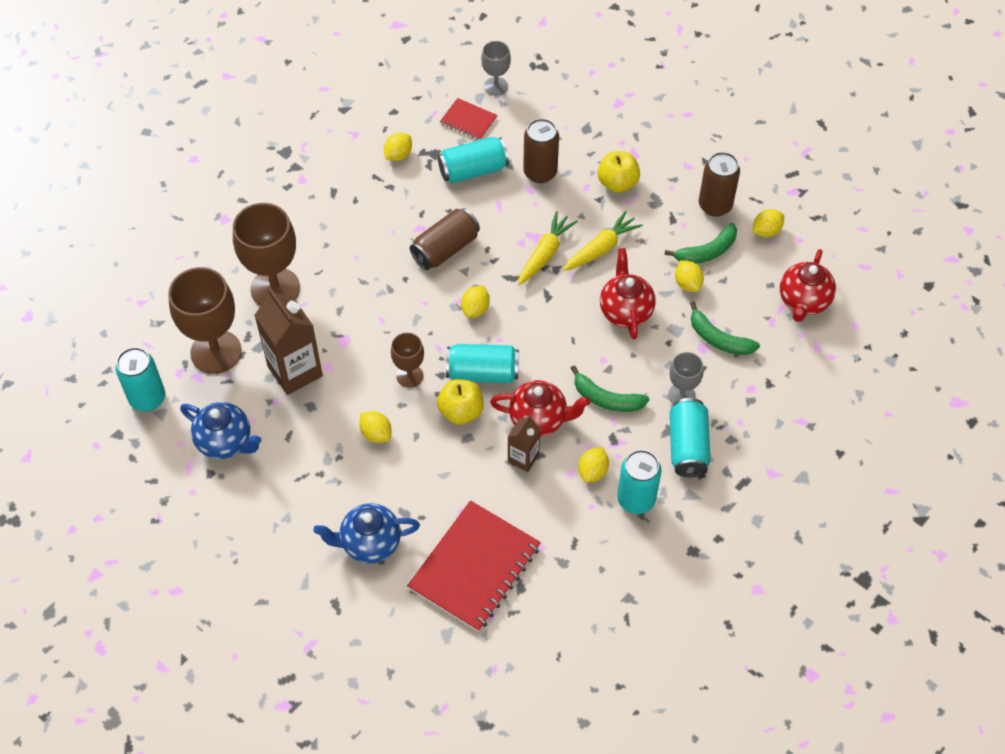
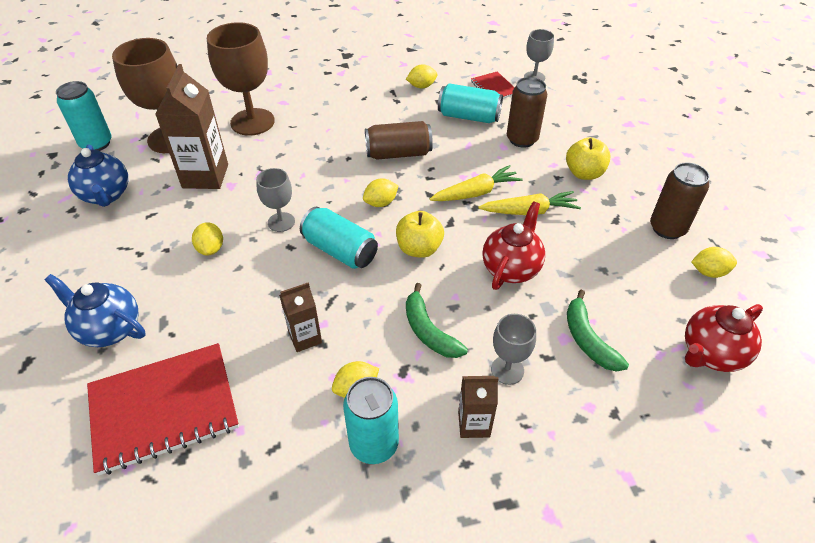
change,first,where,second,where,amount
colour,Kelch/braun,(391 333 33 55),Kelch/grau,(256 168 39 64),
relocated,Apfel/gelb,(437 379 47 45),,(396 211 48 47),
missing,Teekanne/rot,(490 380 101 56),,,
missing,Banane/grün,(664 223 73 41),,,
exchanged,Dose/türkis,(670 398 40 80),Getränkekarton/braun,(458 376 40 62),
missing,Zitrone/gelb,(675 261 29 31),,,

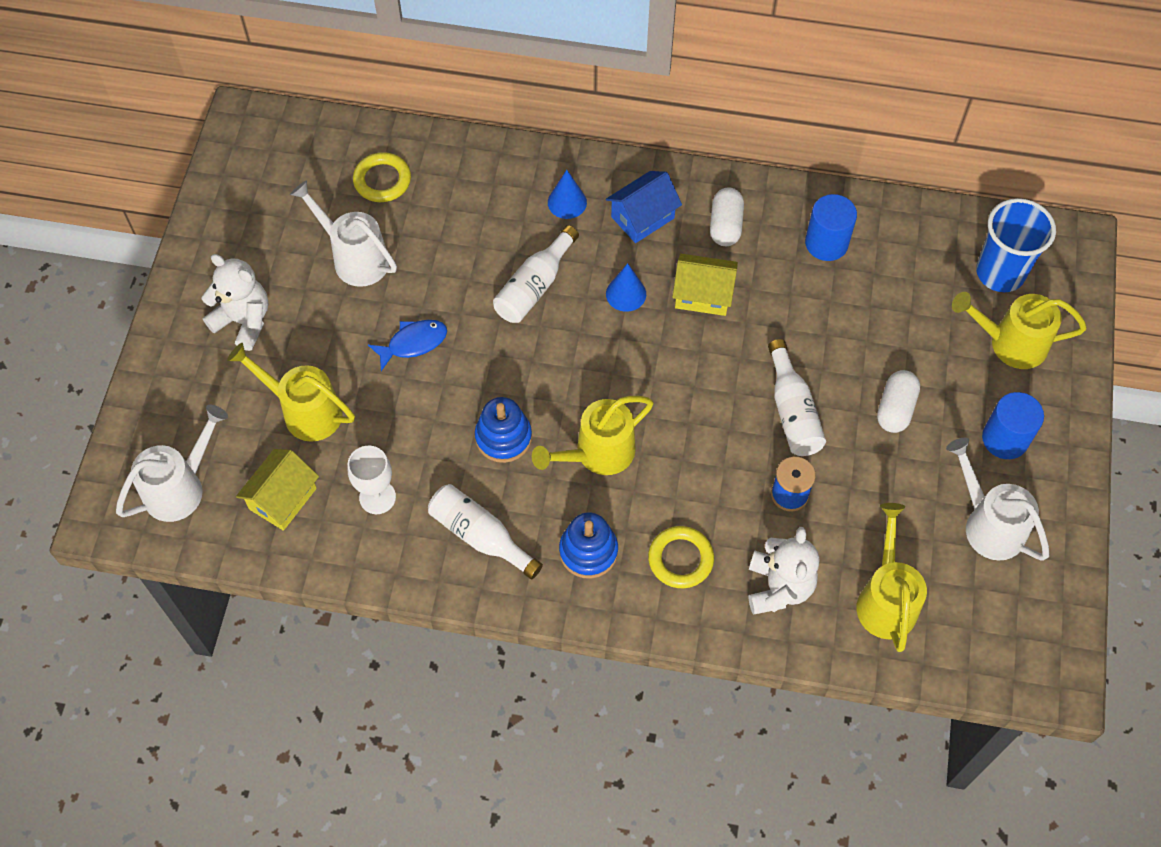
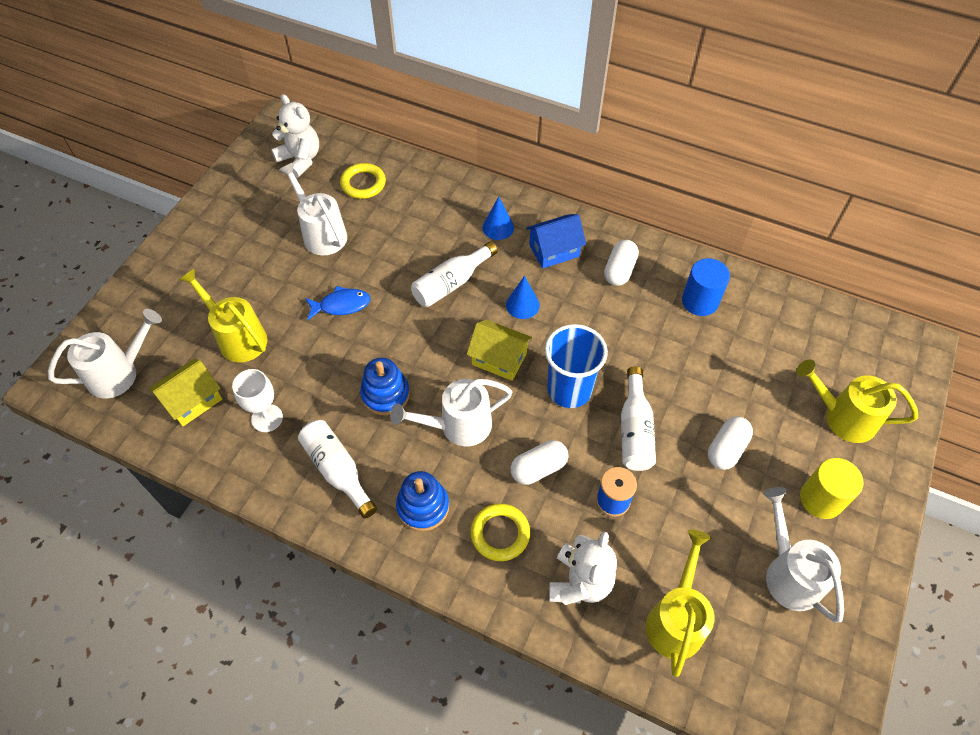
change,first,where,second,where,amount
relocated,Teddybär/weiß,(201 254 67 97),,(271 94 48 84),
colour,Gießkanne/gelb,(532 396 121 79),Gießkanne/weiß,(390 379 122 67),
relocated,Haus/gelb,(672 254 66 62),,(467 320 65 61),
relocated,Becher/blau,(976 198 80 94),,(545 324 63 84),
colour,Vollzylinder/blau,(982 392 62 67),Vollzylinder/gelb,(800 458 64 61),
appeared,,,Kapsel/weiß,(511 440 57 45),

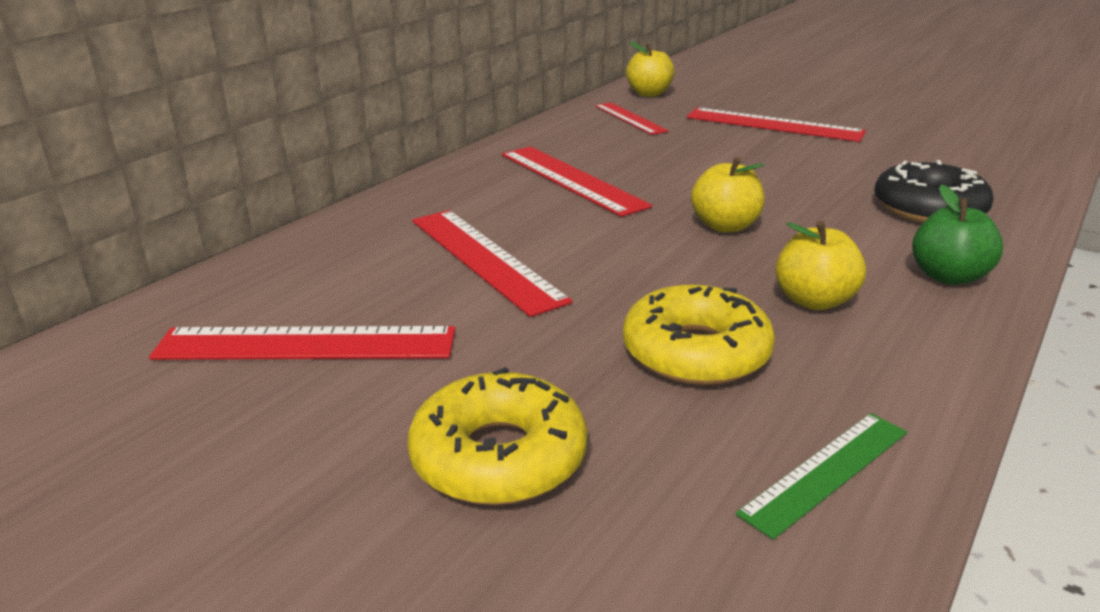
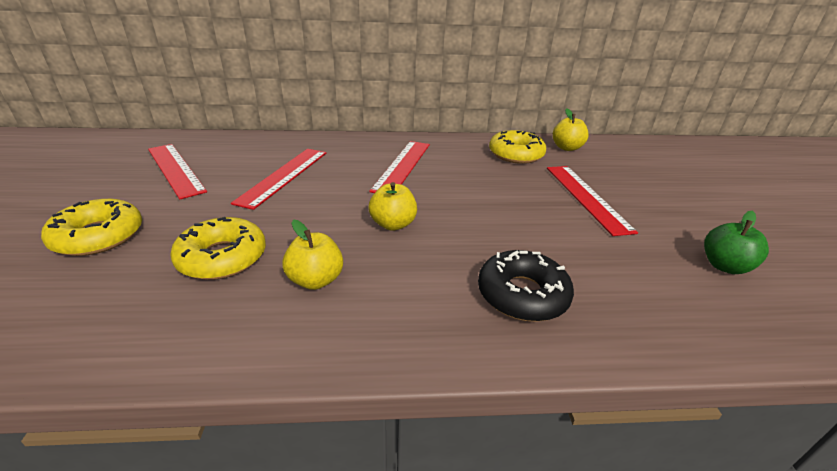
change,first,where,second,where,amount
exchanged,Lineal/rot,(595 103 74 32),Donut/gelb,(489 130 57 34),
missing,Lineal/grün,(736 413 171 127),,,
relocated,Apfel/grün,(912 185 91 100),,(704 211 65 63),

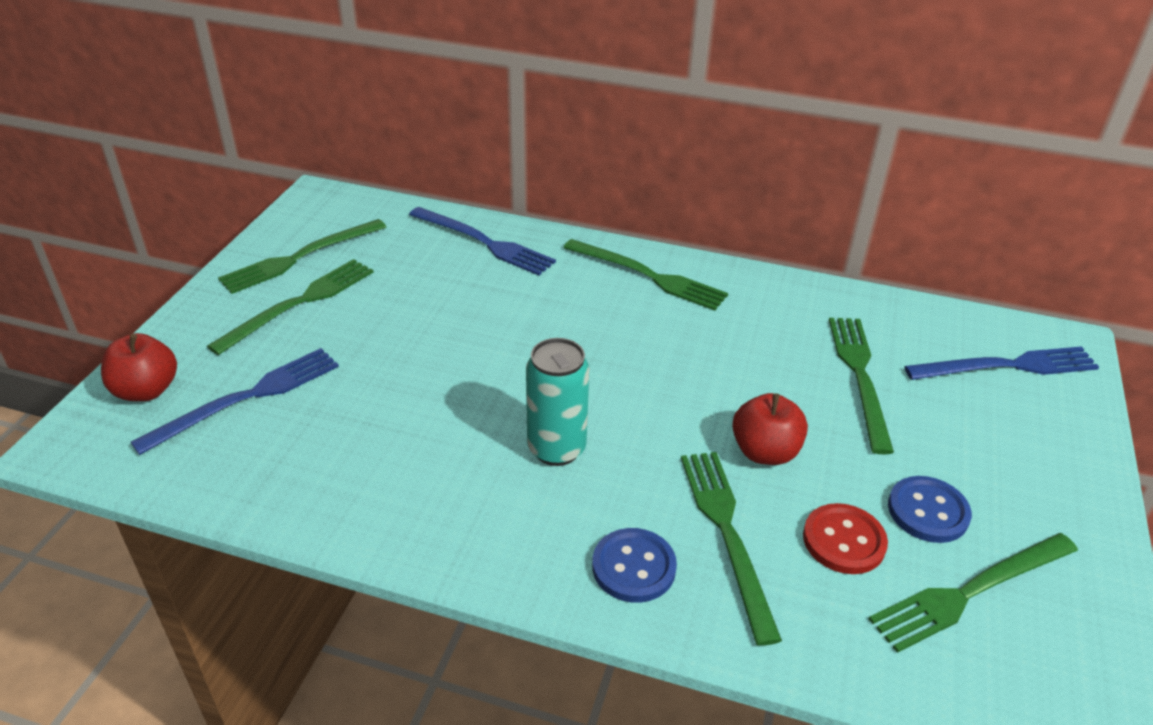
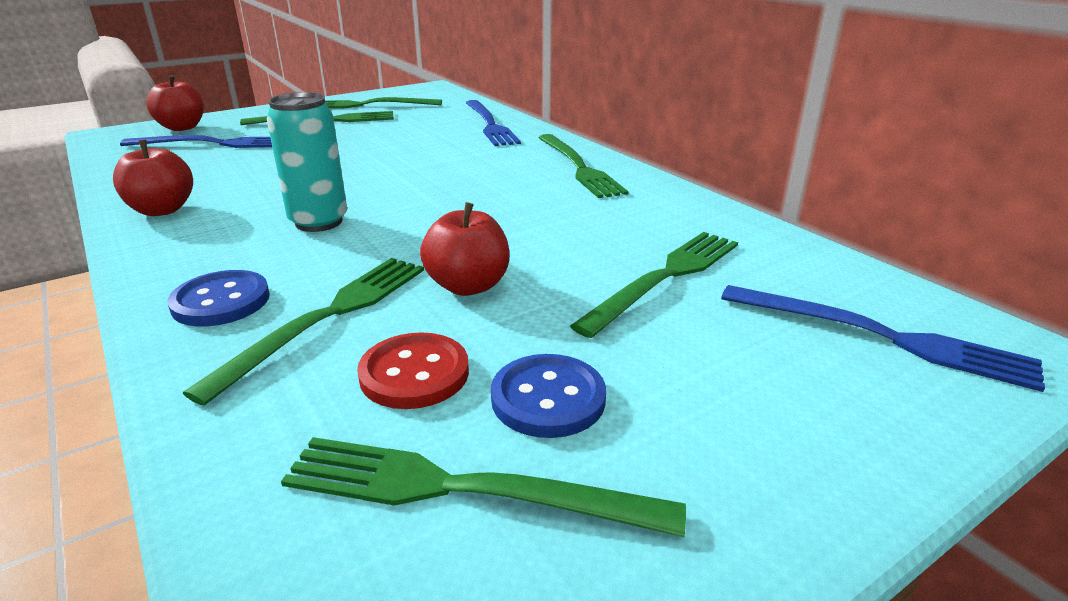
change,first,where,second,where,amount
appeared,,,Apfel/rot,(113 140 80 76),

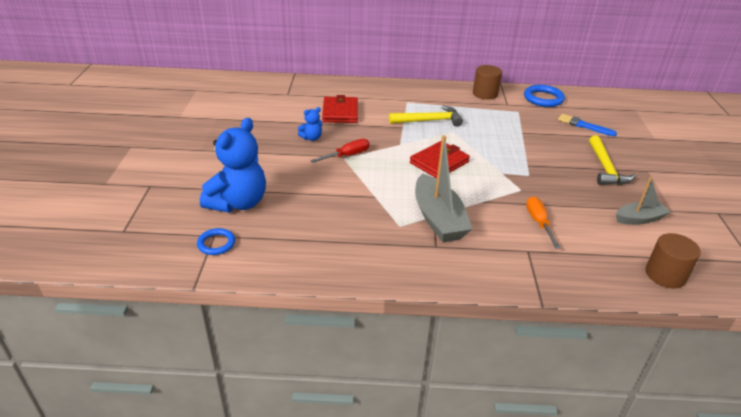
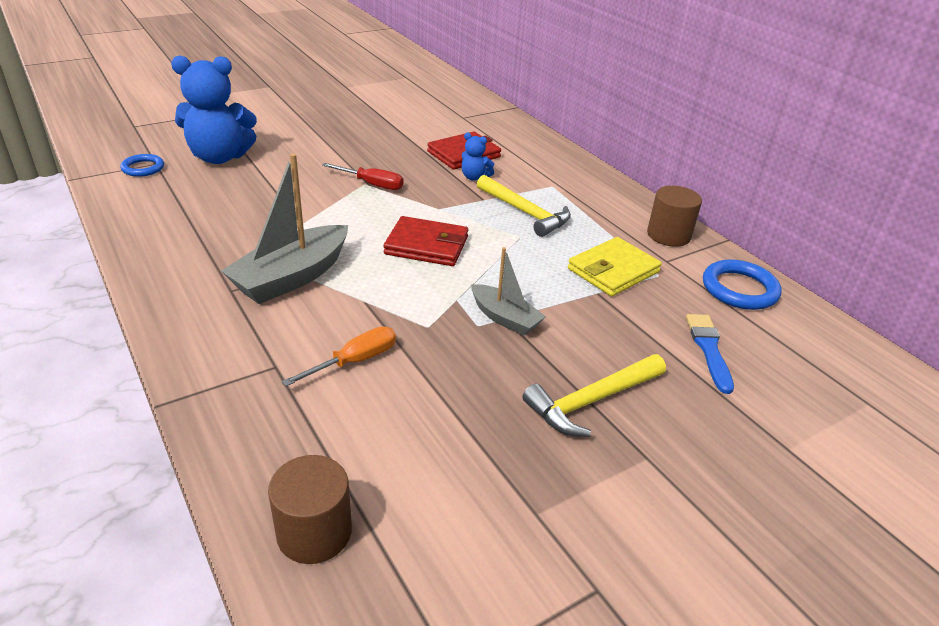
change,first,where,second,where,amount
relocated,Teddybär/blau,(298 107 24 34),,(462 133 32 48),
relocated,Boot/grau,(616 177 54 48),,(471 247 75 89),
appeared,,,Geldbörse/gelb,(568 237 94 59),

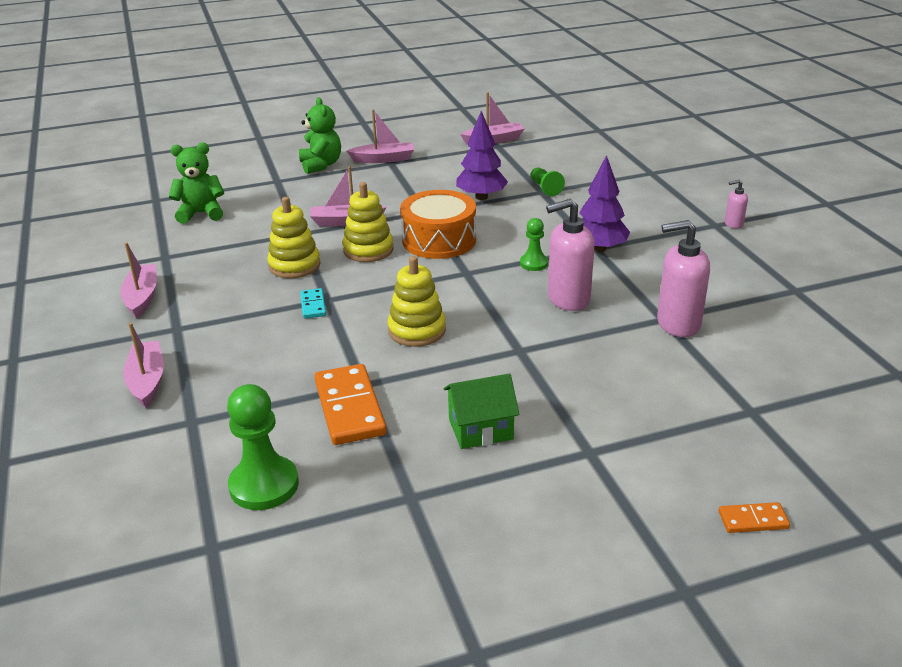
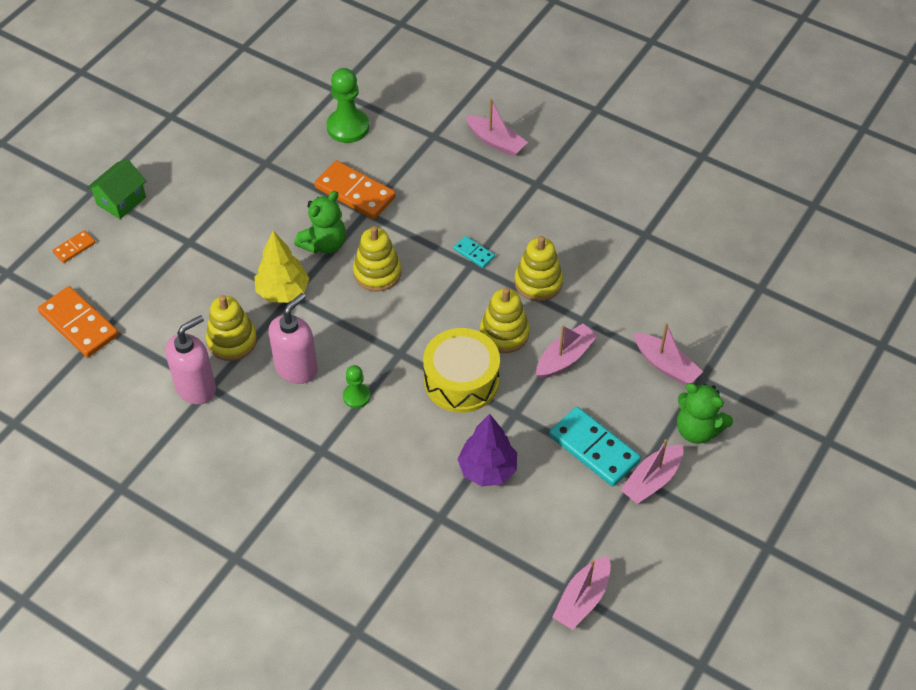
change,first,where,second,where,amount
relocated,Boot/rosa,(120 242 37 76),,(634 323 69 62),
relocated,Teddybär/grün,(169 143 55 81),,(294 191 52 63),
colour,Trommel/orange,(400 190 76 69),Trommel/gelb,(423 328 77 85),
relocated,Haus/grün,(443 373 76 76),,(87 159 59 60),
missing,Bauer/grün,(531 168 34 28),,,
missing,Baum/lila,(580 155 50 97),,,
missing,Seifenspender/rosa,(725 180 23 49),,,
appeared,,,Dominostein/orange,(38 286 81 71),
appeared,,,Stapelspielzeug/gelb,(206 295 51 66),
appeared,,,Baum/gelb,(255 231 54 72),
appeared,,,Dominostein/türkis,(549 407 92 79),

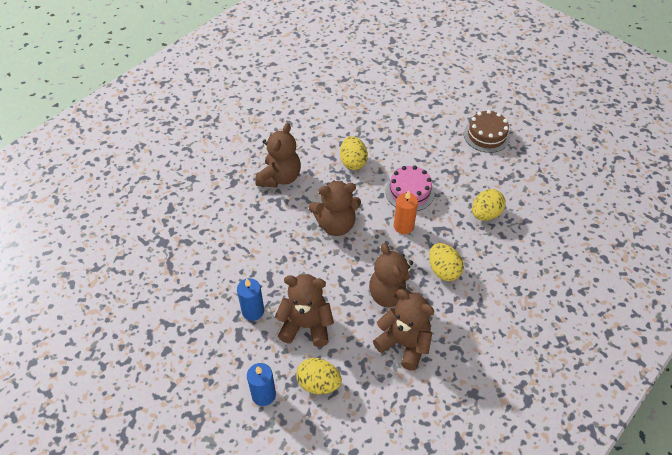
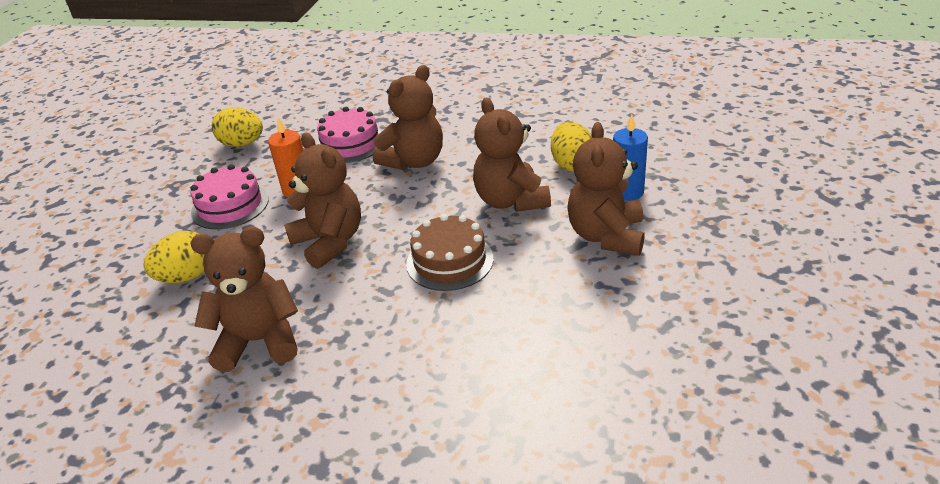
change,first,where,second,where,amount
missing,Kerze/blau,(237 278 27 43),,,
relocated,Teddybär/braun,(373 289 61 82),,(567 122 78 134),
exchanged,Ei/gelb,(429 243 35 38),Kuchen/rosa,(316 107 65 56),
relocated,Kuchen/braun,(464 110 46 43),,(406 214 88 77),

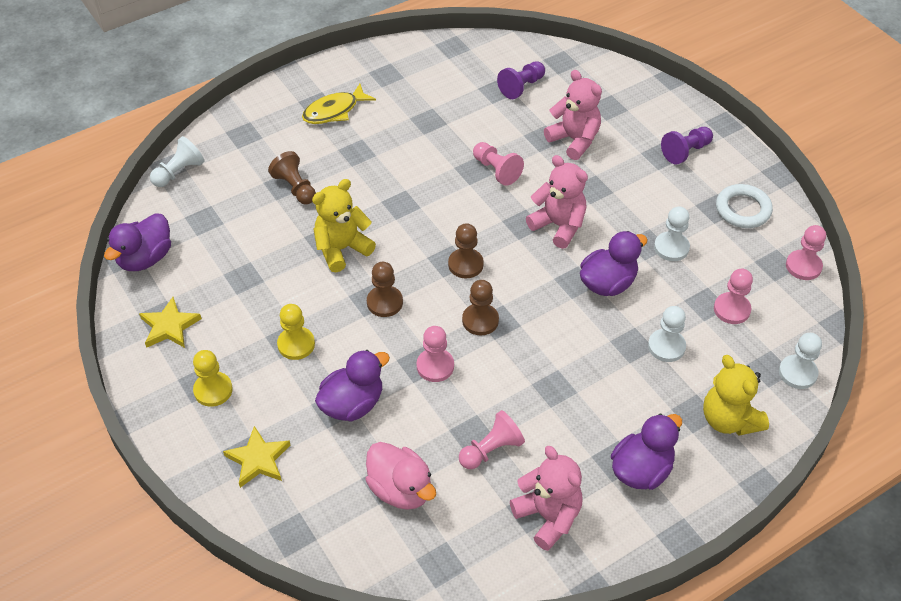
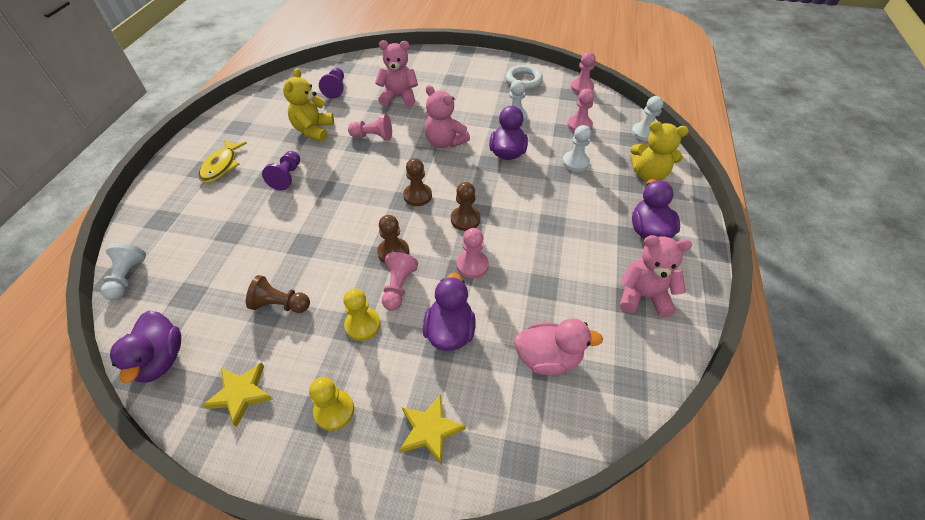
change,first,where,second,where,amount
relocated,Bauer/braun,(268 151 48 54),,(246 275 64 38),
relocated,Teddybär/gelb,(312 179 64 93),,(283 68 51 73),
relocated,Bauer/rosa,(459 410 66 59),,(382 252 36 59),
spun,Teddybär/rosa,(526 155 62 94),,(425 85 45 63),135 degrees counterclockwise
relocated,Bauer/lila,(661 127 52 37),,(262 151 38 39),

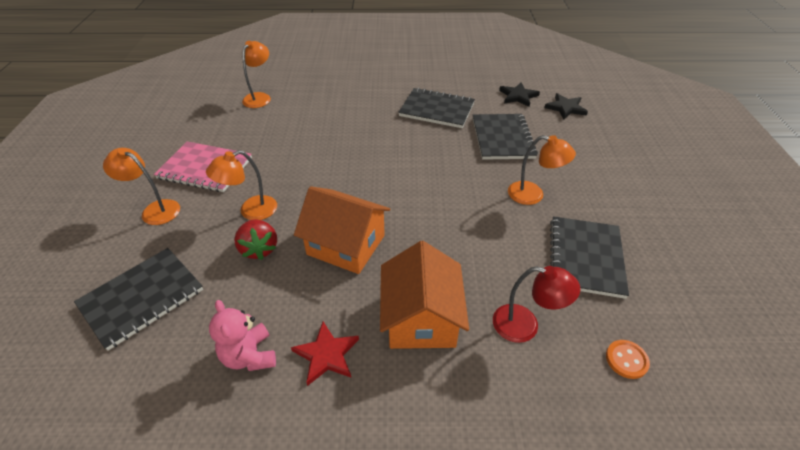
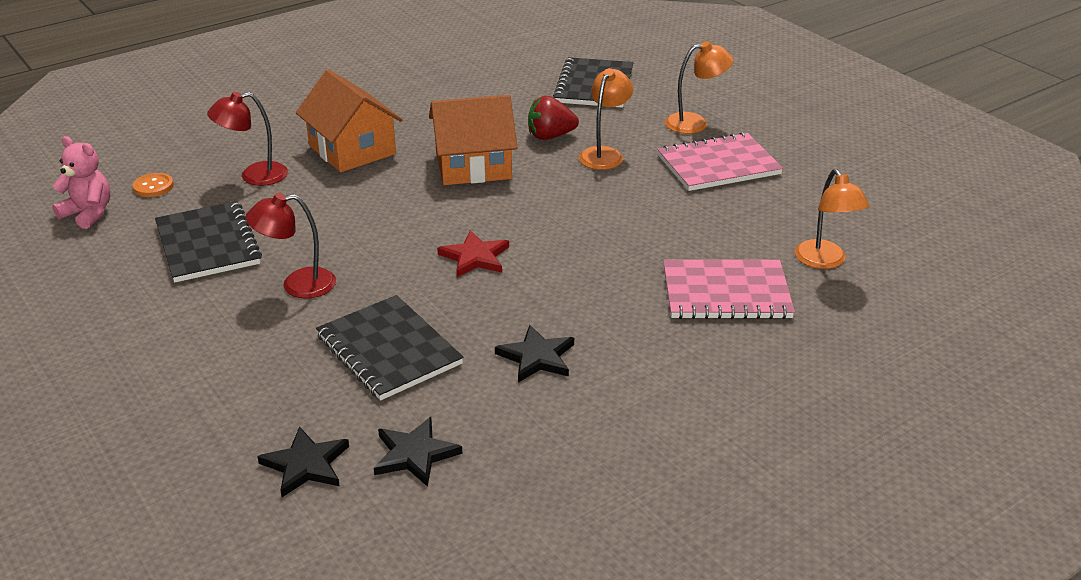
change,first,where,second,where,amount
relocated,Teddybär/rosa,(209 300 67 71),,(52 136 58 93),
spun,Erdbeere/rot,(234 219 43 41),,(528 96 51 44),45 degrees counterclockwise
relocated,Stern/rot,(291 322 68 64),,(437 230 72 47),
exchanged,Notizbuch/schwarz,(398 87 77 41),Stern/schwarz,(495 325 79 57),
colour,Lampe/orange,(508 135 68 70),Lampe/rot,(246 193 90 106),
appeared,,,Notizbuch/rosa,(663 260 132 59),

